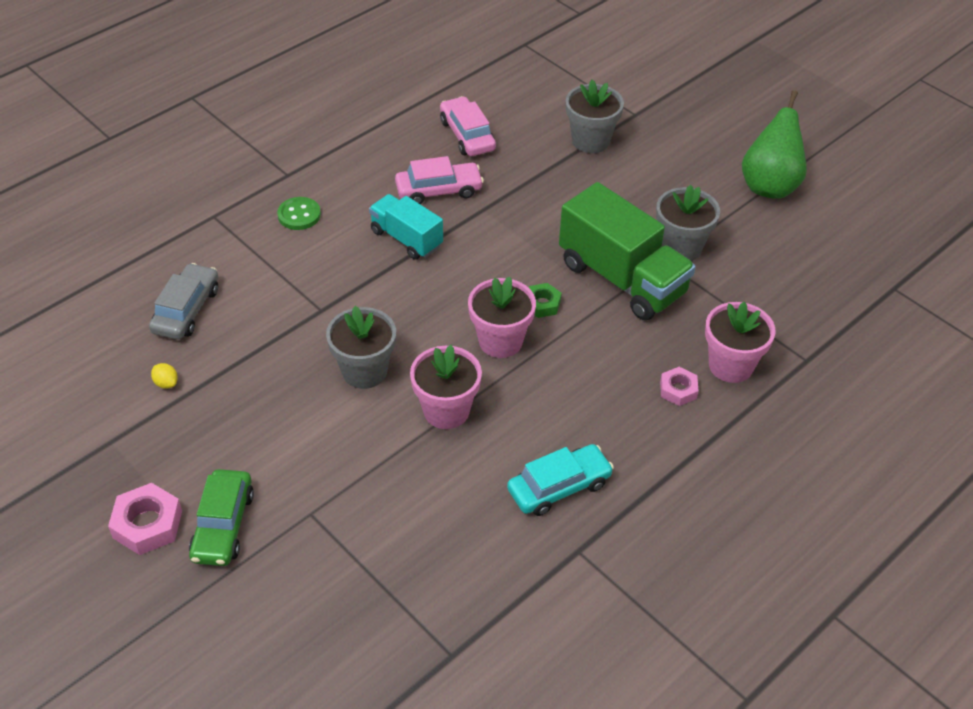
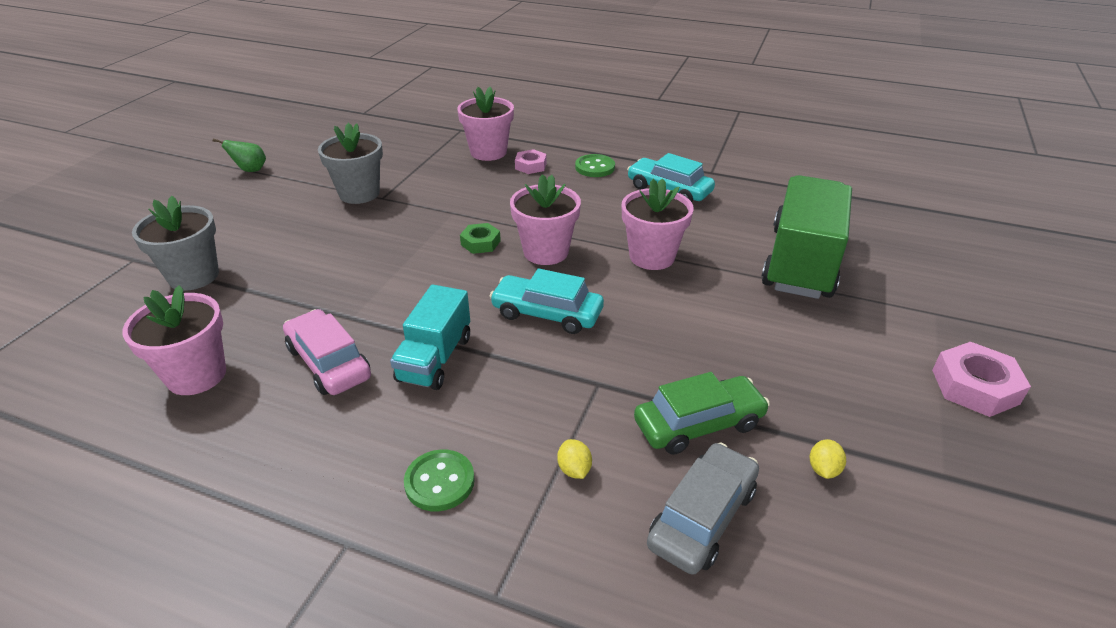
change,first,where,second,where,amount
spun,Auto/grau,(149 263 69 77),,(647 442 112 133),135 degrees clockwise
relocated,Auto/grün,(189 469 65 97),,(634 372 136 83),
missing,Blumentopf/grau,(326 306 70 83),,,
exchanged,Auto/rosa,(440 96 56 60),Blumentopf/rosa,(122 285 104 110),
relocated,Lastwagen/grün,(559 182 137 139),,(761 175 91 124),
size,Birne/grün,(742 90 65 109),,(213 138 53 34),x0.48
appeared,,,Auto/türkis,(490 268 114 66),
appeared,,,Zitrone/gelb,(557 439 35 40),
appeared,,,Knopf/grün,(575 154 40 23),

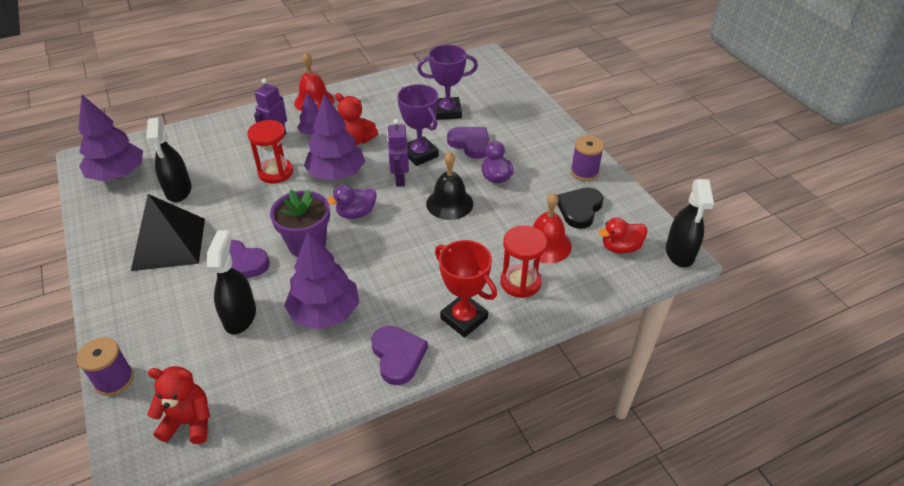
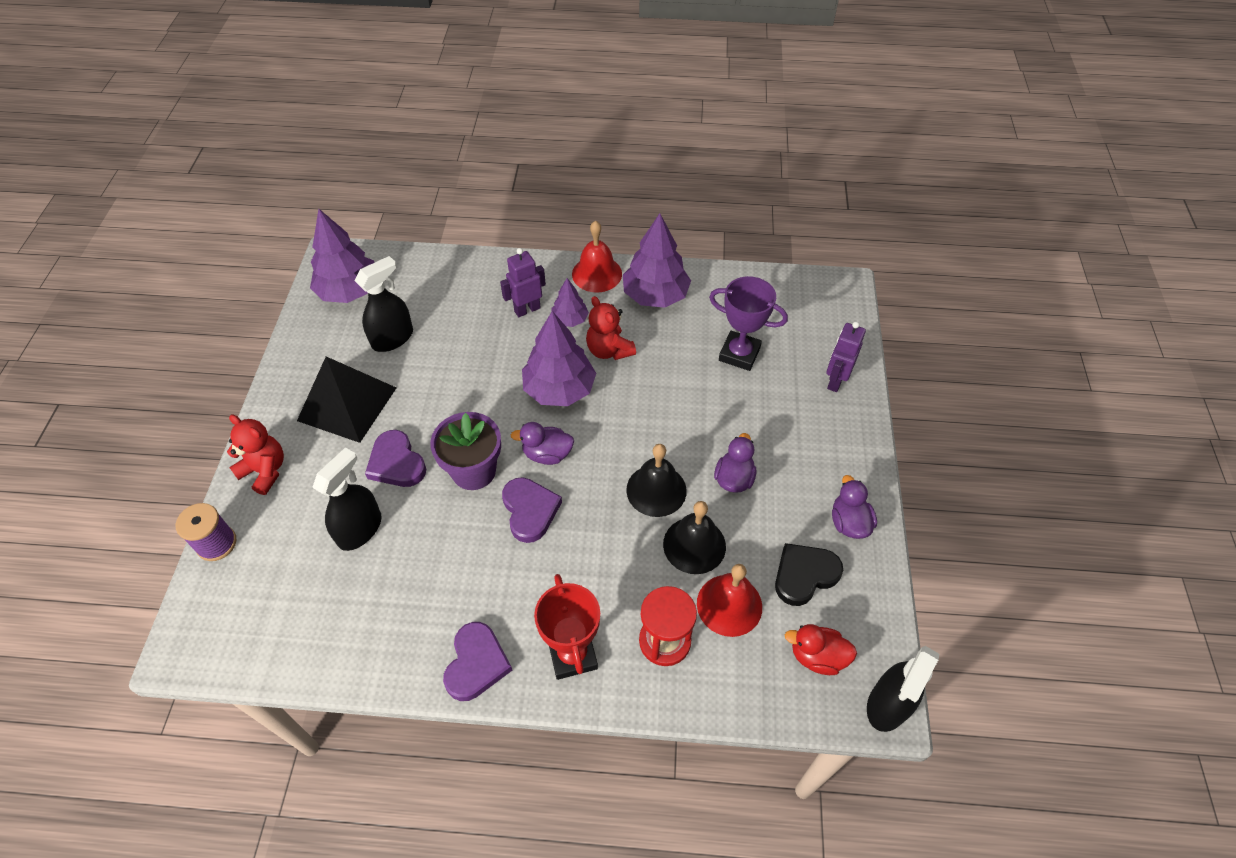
change,first,where,second,where,amount
spun,Sprühflasche/schwarz,(146 117 46 85),,(355 256 58 96),150 degrees counterclockwise
relocated,Teddybär/rot,(147 366 63 78),,(227 414 57 81),
missing,Sanduhr/rot,(247 120 46 63),,,
relocated,Baum/lila,(284 231 75 99),,(623 213 68 95),
relocated,Roboter/lila,(387 119 22 68),,(826 321 40 71),
missing,Pokal/lila,(397 84 42 82),,,
relocated,Herz/lila,(447 127 43 32),,(502 477 60 66),
exchanged,Garnrolle/lila,(571 135 33 46),Ente/lila,(832 475 45 64),
appeared,,,Glocke/schwarz,(663 501 63 73),

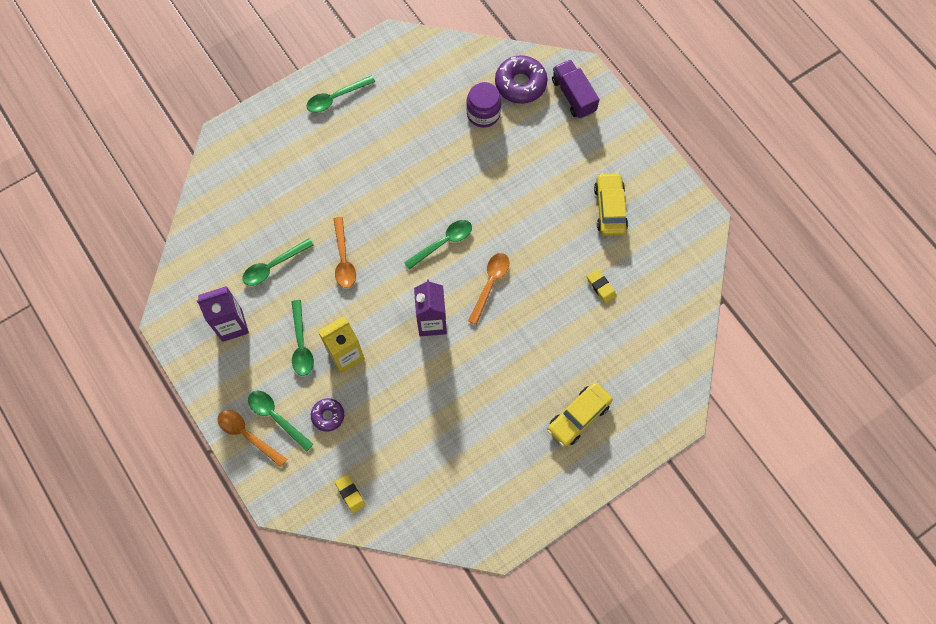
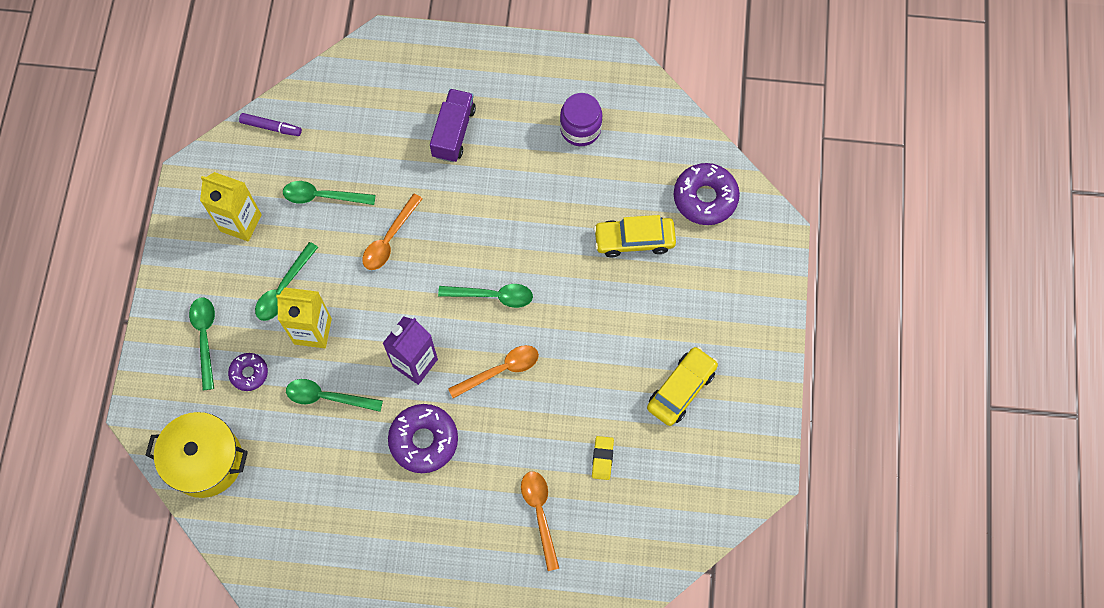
change,first,where,second,where,amount
colour,Getränkekarton/lila,(197 286 52 56),Getränkekarton/gelb,(200 172 62 69),
relocated,Löffel/orange,(218 410 69 57),,(521 471 39 100),
relocated,Löffel/grün,(306 75 69 38),,(286 379 97 33),
exchanged,Radiergummi/gelb,(335 475 31 38),Kochtopf/gelb,(145 412 103 86),
relocated,Einmachglas/lila,(466 82 35 46),,(560 93 42 53),
relocated,Auto/gelb,(547 382 66 65),,(594 215 82 42),
relocated,Lastwagen/lila,(552 60 48 59),,(430 89 46 73),
appeared,,,Filzstift/lila,(239 113 63 23),
appeared,,,Donut/lila,(388 404 70 69),

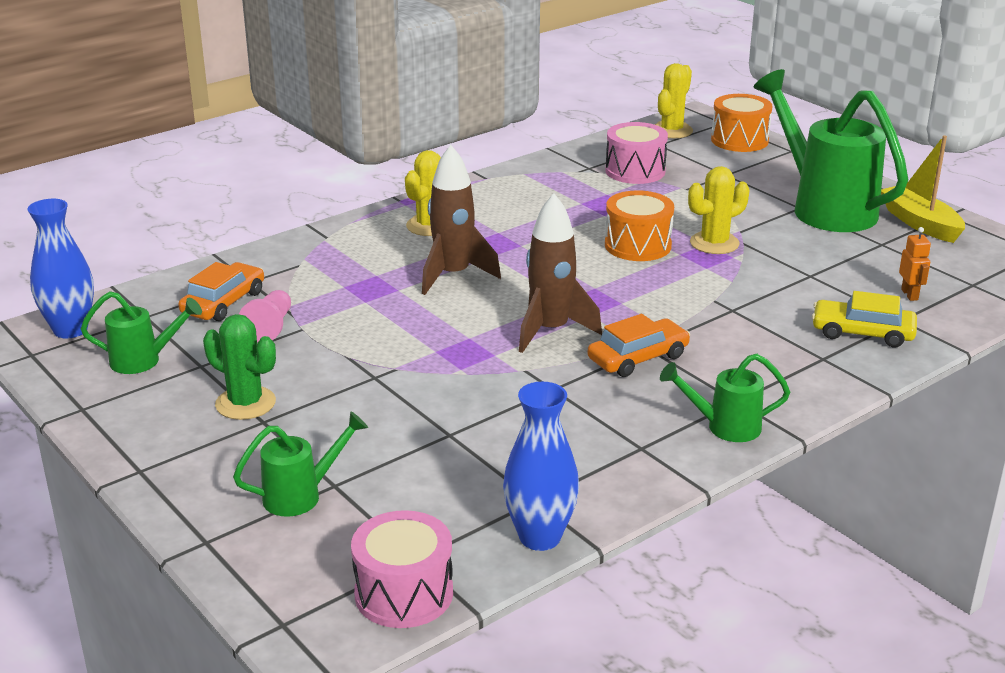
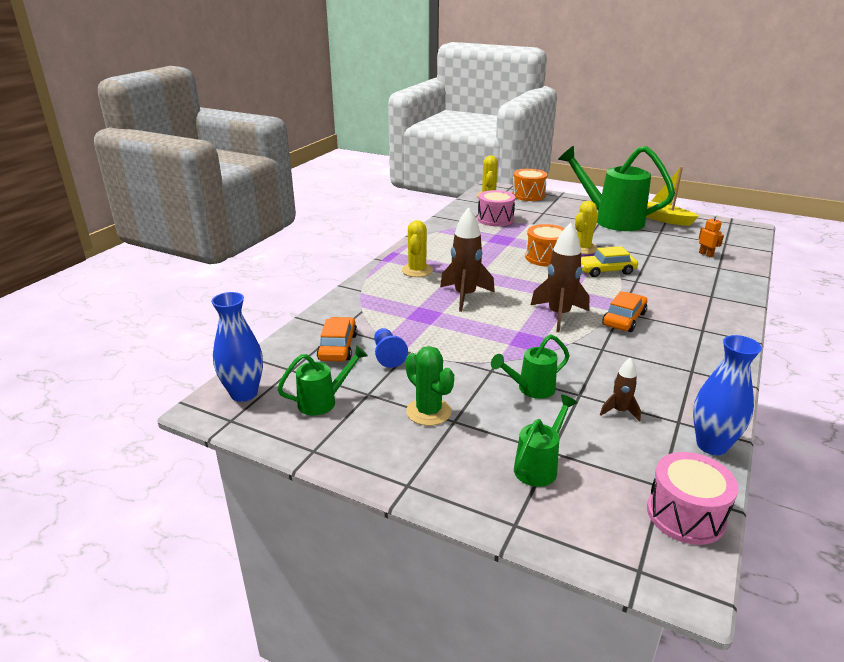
change,first,where,second,where,amount
spun,Kaktus/grün,(203 314 73 106),,(405 346 49 80),45 degrees clockwise
colour,Bauer/rosa,(239 290 52 52),Bauer/blau,(374 328 34 40),
relocated,Gießkanne/grün,(660 354 130 88),,(491 334 79 65),
relocated,Auto/gelb,(812 291 105 56),,(581 246 57 31),
appeared,,,Rakete/braun,(600 358 41 64),

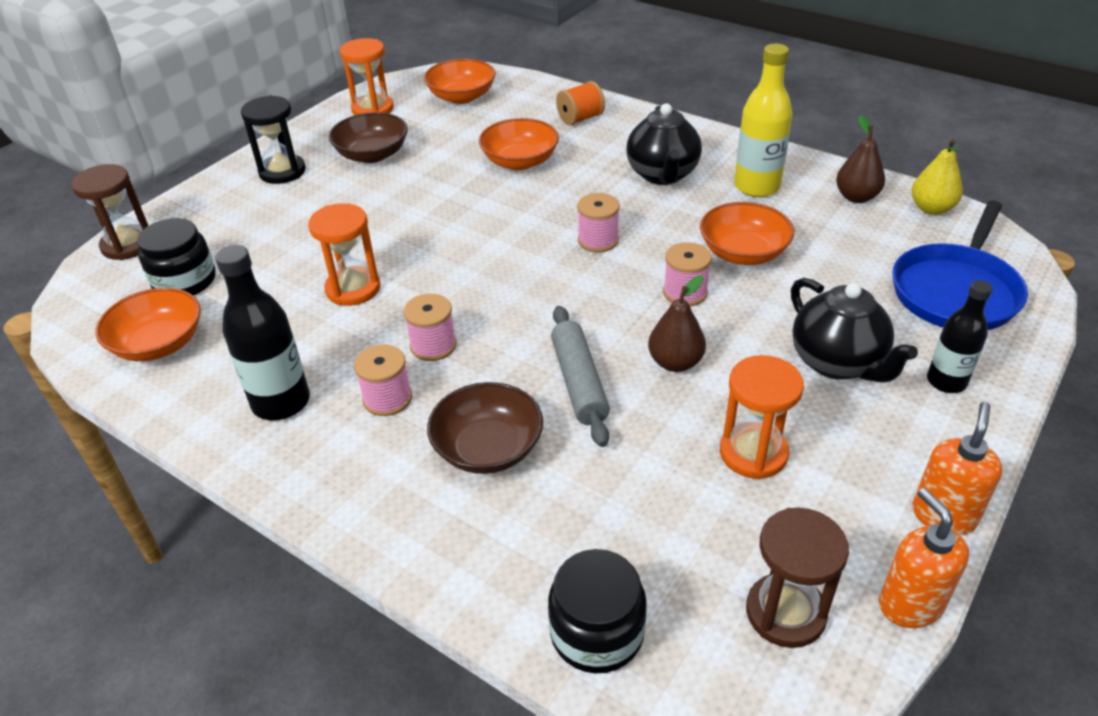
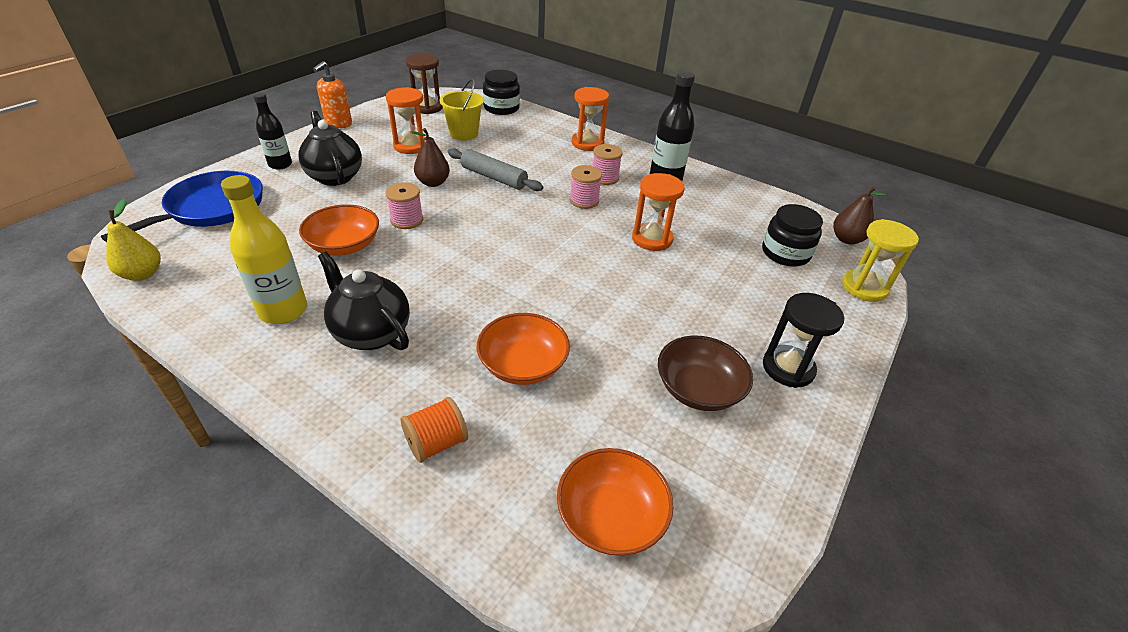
change,first,where,second,where,amount
colour,Sanduhr/braun,(71 164 77 96),Sanduhr/gelb,(842 219 77 83),
missing,Schüssel/orange,(95 288 106 73),,,
relocated,Sanduhr/orange,(340 38 54 77),,(572 87 37 64),
missing,Schüssel/braun,(427 382 116 92),,,
spun,Nudelholz/grau,(551 306 59 141),,(448 148 95 43),45 degrees counterclockwise
missing,Garnrolle/rosa,(577 193 43 59),,,
spun,Teekanne/schwarz,(626 103 76 82),,(318 252 92 98),45 degrees counterclockwise
relocated,Birne/braun,(836 115 49 88),,(833 186 53 59),
missing,Seifenspender/orange,(879 488 90 140),,,
appeared,,,Eimer/gelb,(440 78 44 63),

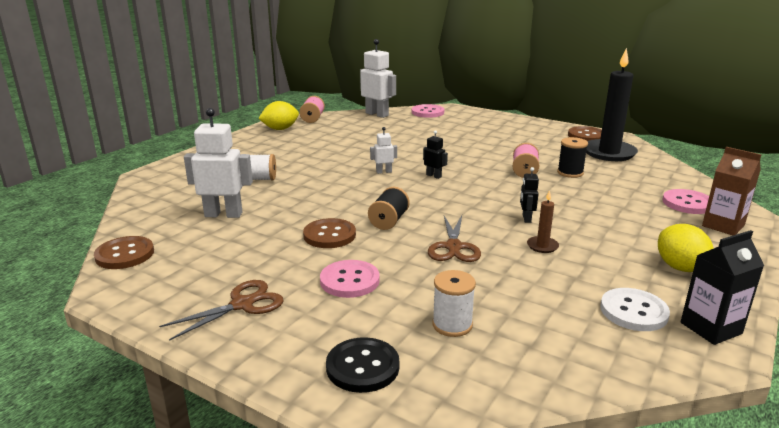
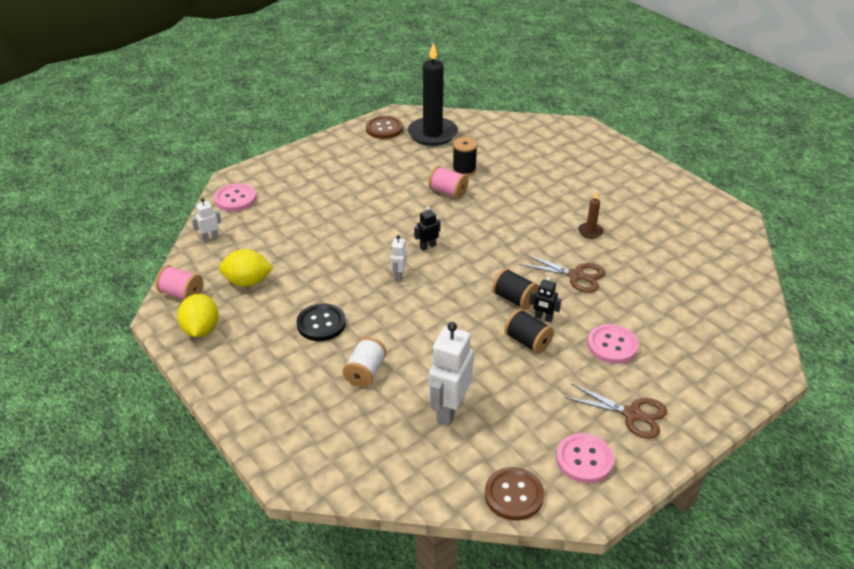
change,first,where,second,where,amount
spun,Schere/braun,(159 280 125 61),,(565 383 102 56),135 degrees clockwise
exchanged,Knopf/braun,(303 218 53 30),Garnrolle/schwarz,(504 309 50 45),
relocated,Knopf/schwarz,(326 337 73 56),,(297 303 49 38),
size,Roboter/weiß,(360 39 36 79),,(192 198 29 44),x0.50
missing,Garnrolle/weiß,(432 270 44 67),,,
relocated,Roboter/schwarz,(520 167 19 56),,(529 277 32 45),
missing,Knopf/weiß,(600 288 70 43),,,
relocated,Zitrone/gelb,(658 224 56 48),,(219 249 54 38),
relocated,Knopf/rosa,(662 189 47 25),,(556 433 58 50),
missing,Getränkekarton/schwarz,(681 230 83 115),,,
missing,Getränkekarton/braun,(702 147 60 88),,,

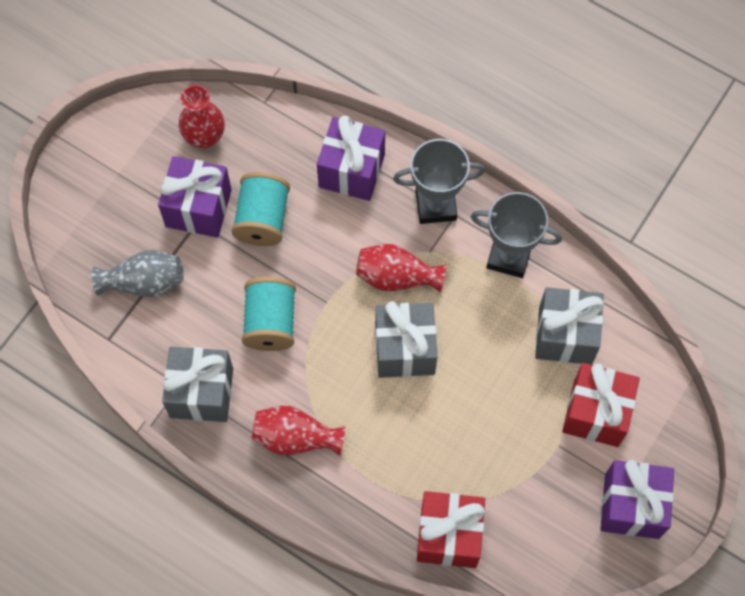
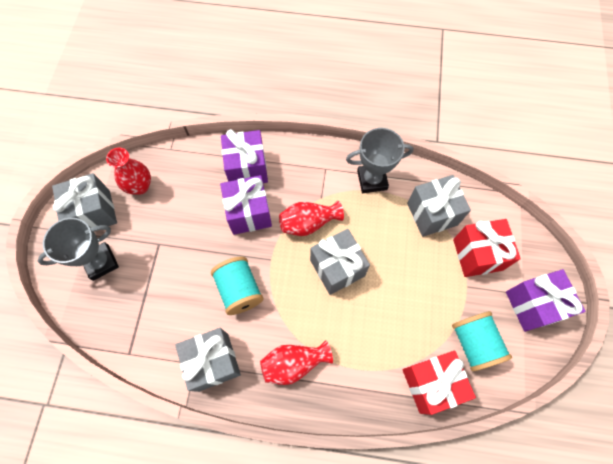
change,first,where,second,where,amount
missing,Vase/grau,(92 250 91 47),,,
relocated,Geschenk/lila,(158 156 74 82),,(220 175 52 60),
relocated,Garnrolle/türkis,(231 172 59 74),,(452 311 60 60),
relocated,Pokal/grau,(393 139 92 85),,(38 218 81 63),
appeared,,,Geschenk/grau,(52 173 65 55),

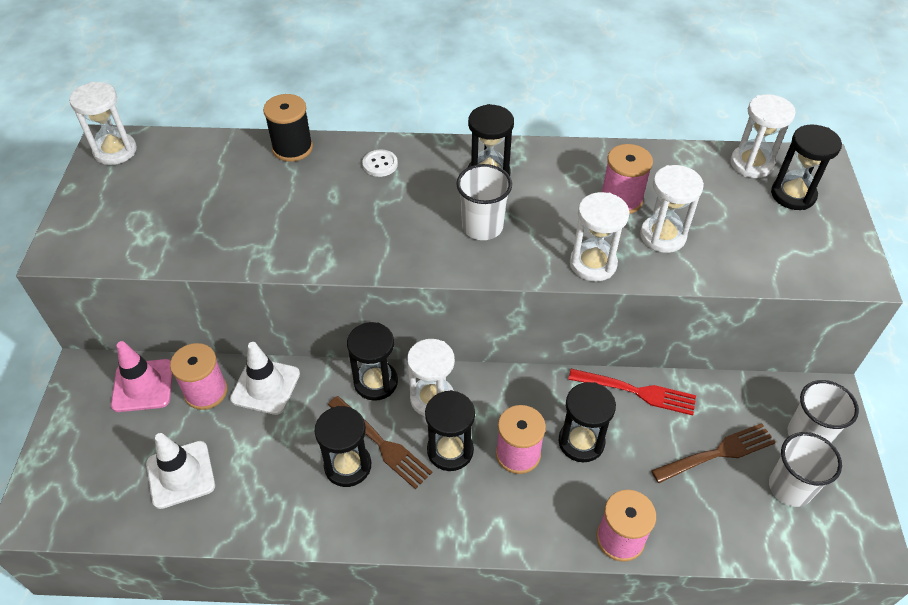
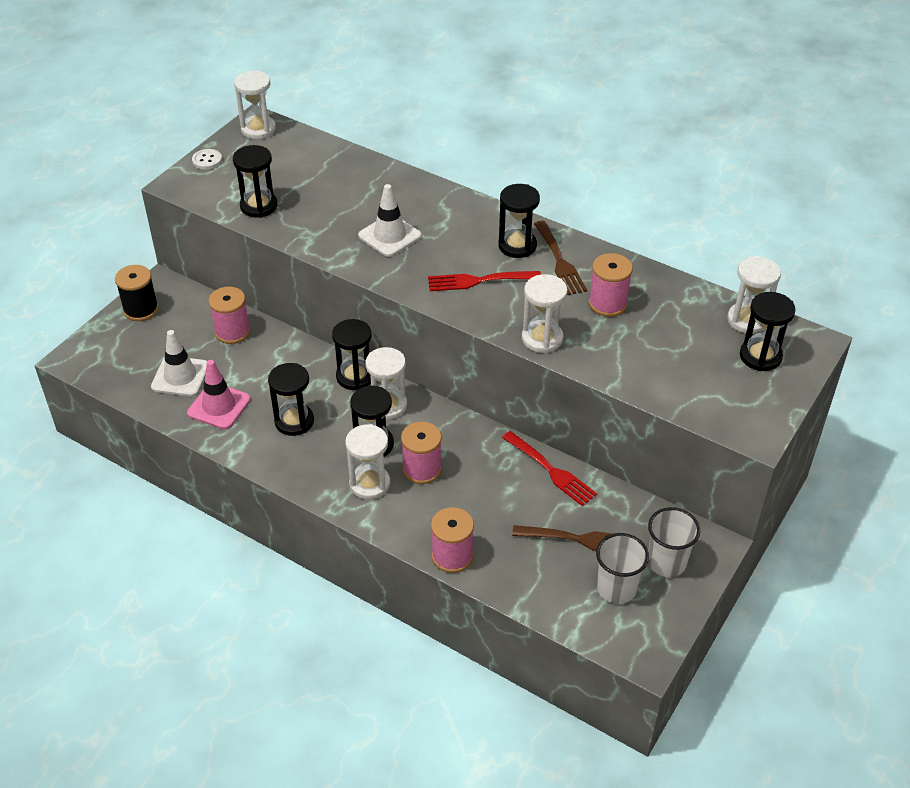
change,first,where,second,where,amount
relocated,Leitkegel/rosa,(111 341 62 71),,(187 360 64 69),
relocated,Leitkegel/weiß,(230 342 70 73),,(358 184 64 73),
relocated,Garnrolle/schwarz,(263 94 50 68),,(115 265 44 56),
relocated,Gabel/braun,(328 396 105 93),,(534 221 53 74),
relocated,Knopf/weiß,(362 150 36 27),,(192 149 30 21),
exchanged,Becher/weiß,(456 164 56 76),Gabel/rot,(428 271 113 20),
relocated,Sanduhr/schwarz,(559 382 57 80),,(233 145 44 73),
relocated,Sanduhr/weiß,(640 165 64 88),,(345 424 45 76),

